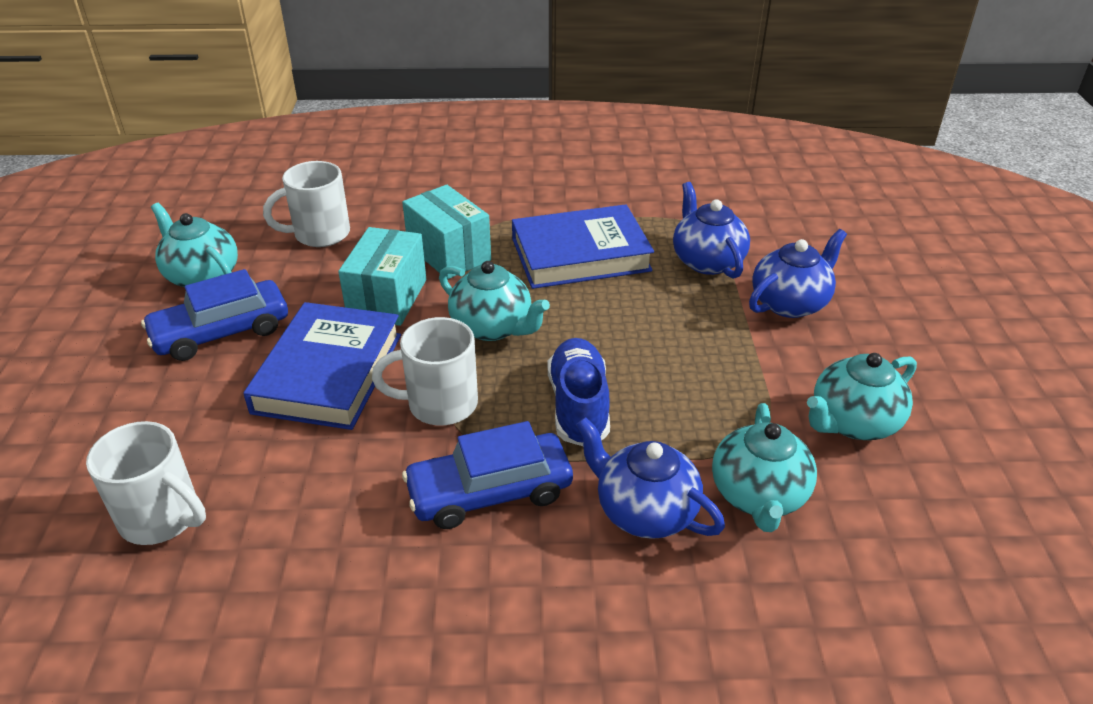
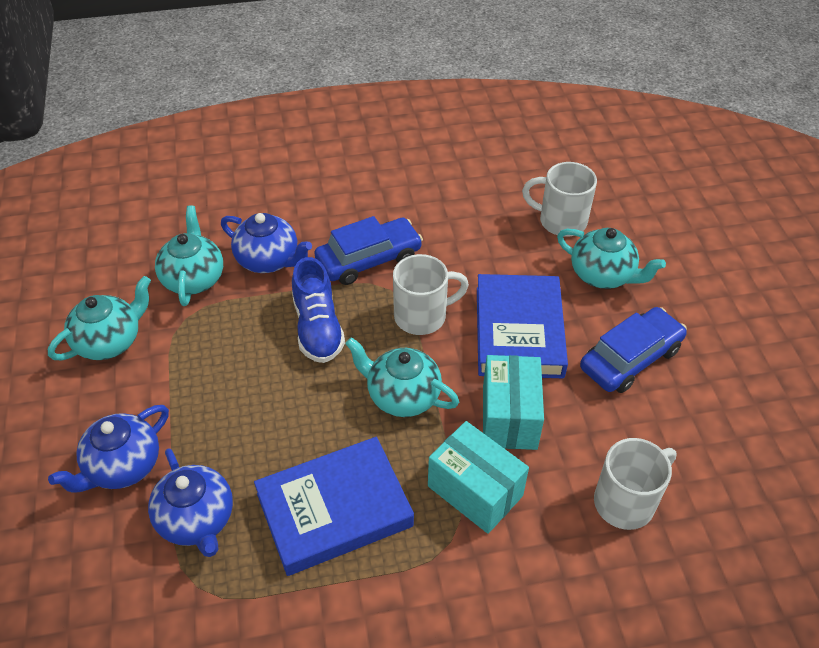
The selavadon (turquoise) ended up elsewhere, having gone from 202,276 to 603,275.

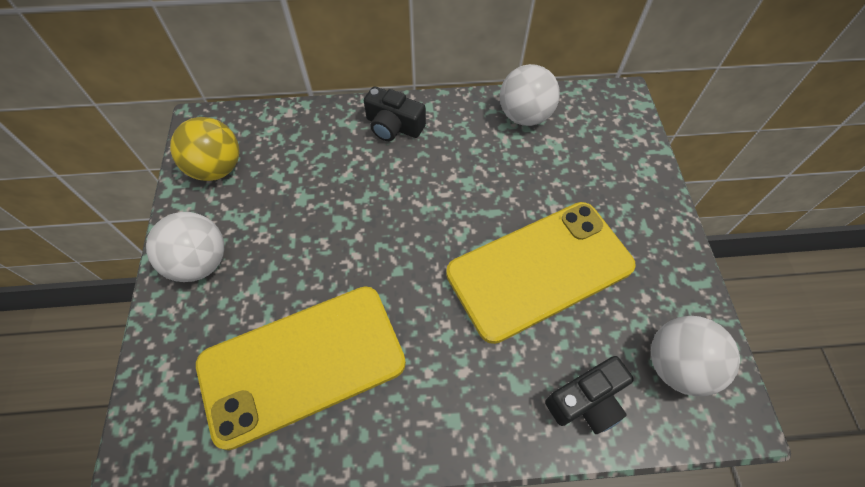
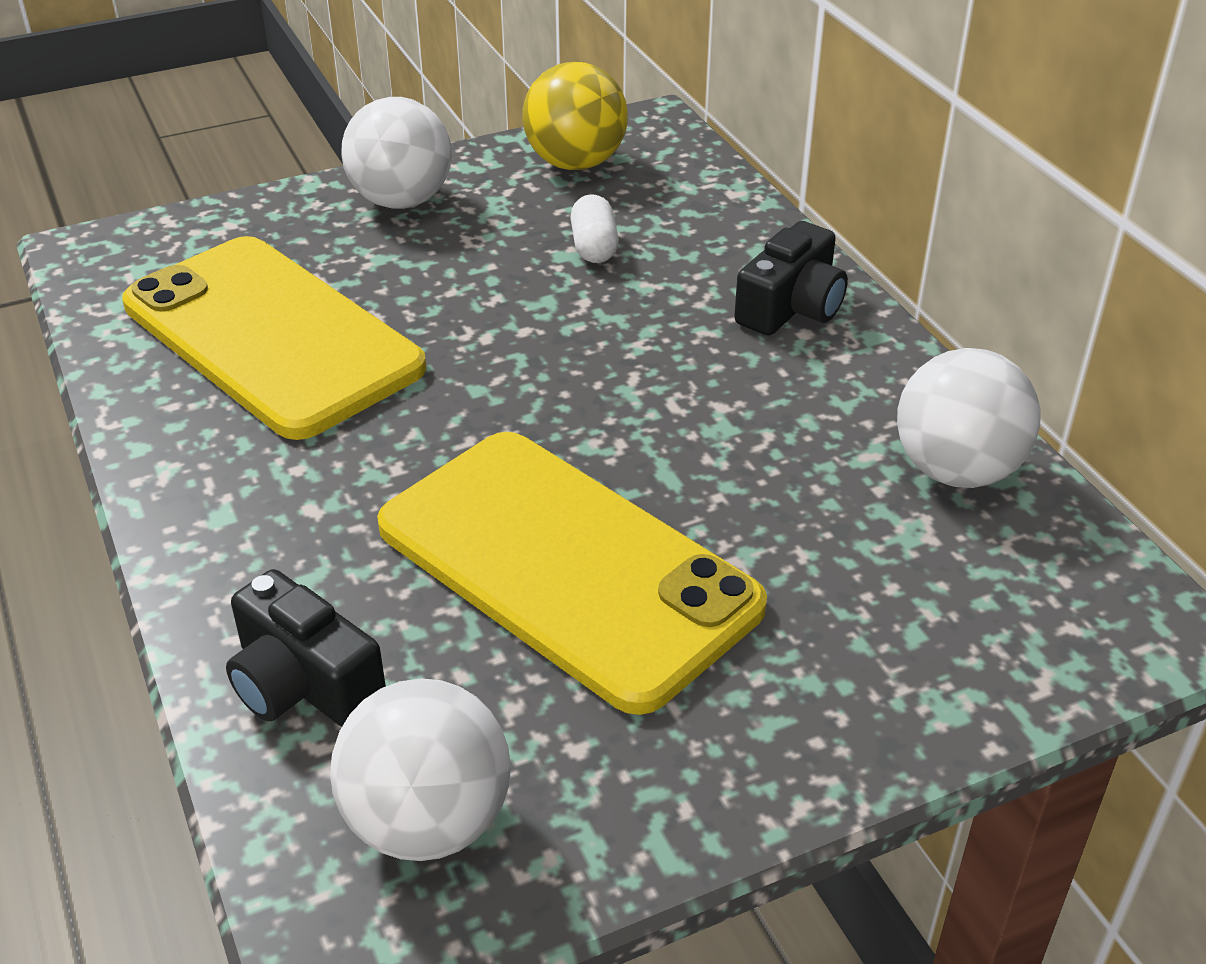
The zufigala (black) at 393,126 ended up facing another way, 150 degrees counterclockwise from before. The second view gained the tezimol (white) at 594,247.

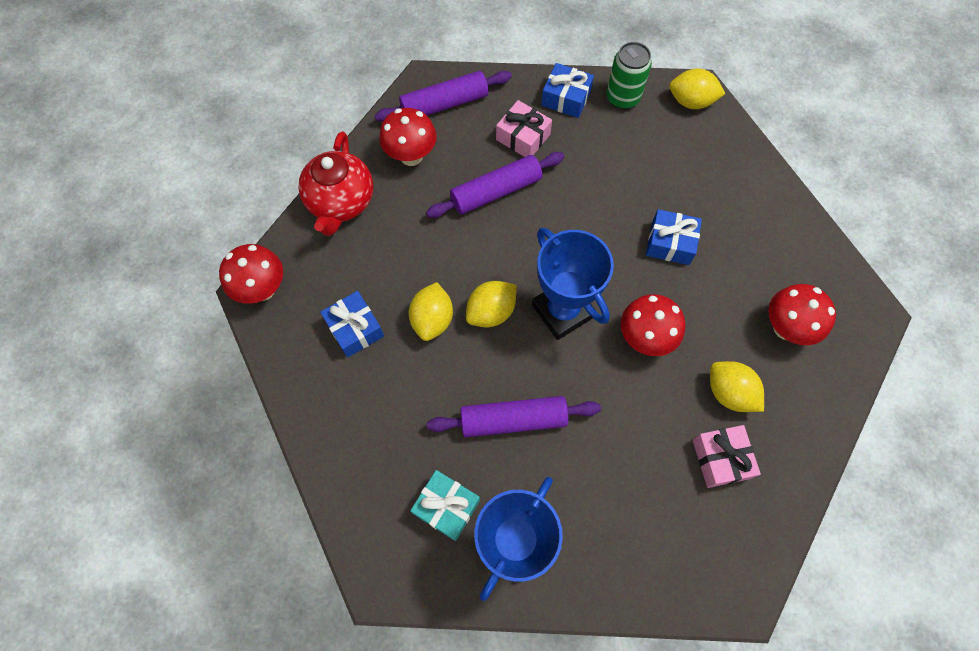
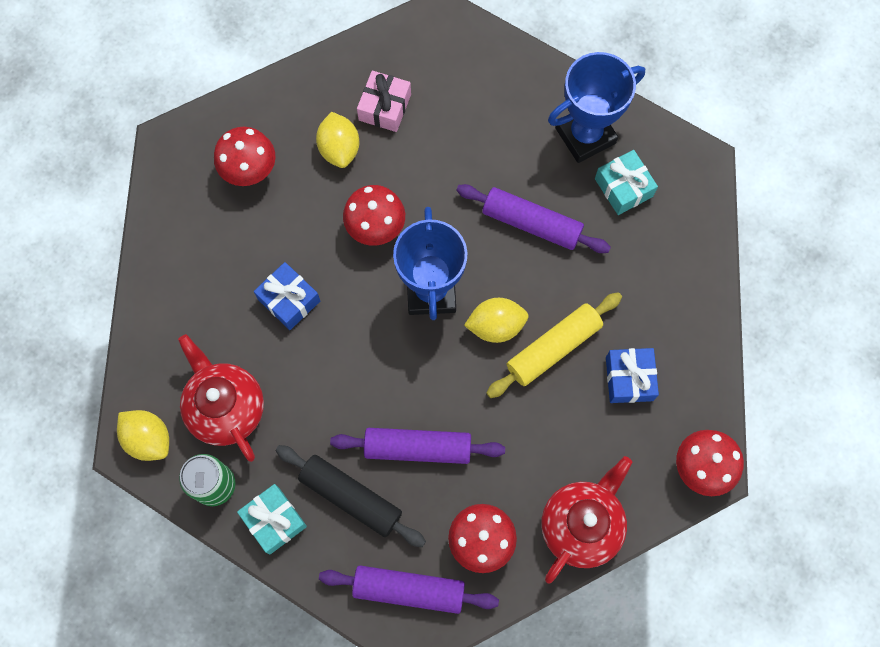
What was the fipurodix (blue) at 566,98 turned into the fipurodix (turquoise) at 274,520. Where the fipurodix (pink) stood at 523,137, the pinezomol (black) came to stand at 351,497. Where the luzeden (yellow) stood at 432,319, the pinezomol (yellow) came to stand at 553,348. The second view gained the selavadon (red) at 226,408.

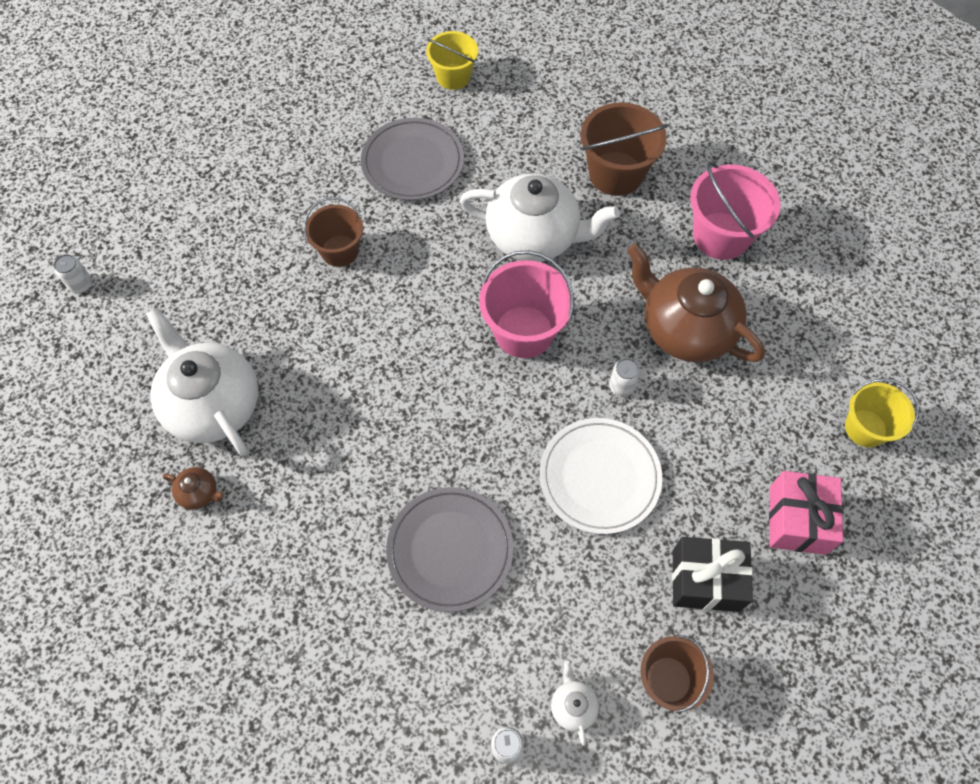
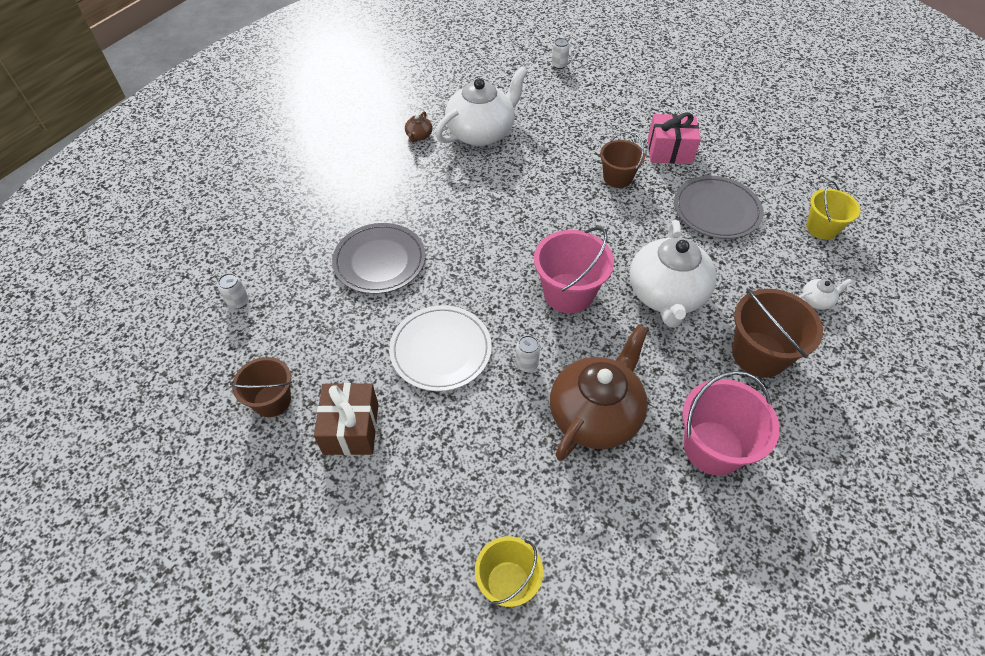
The fipurodix (pink) ended up elsewhere, having gone from 797,520 to 669,151. What was the fipurodix (black) at 705,580 turned into the fipurodix (brown) at 351,428. The selavadon (white) ended up elsewhere, having gone from 573,706 to 817,300.

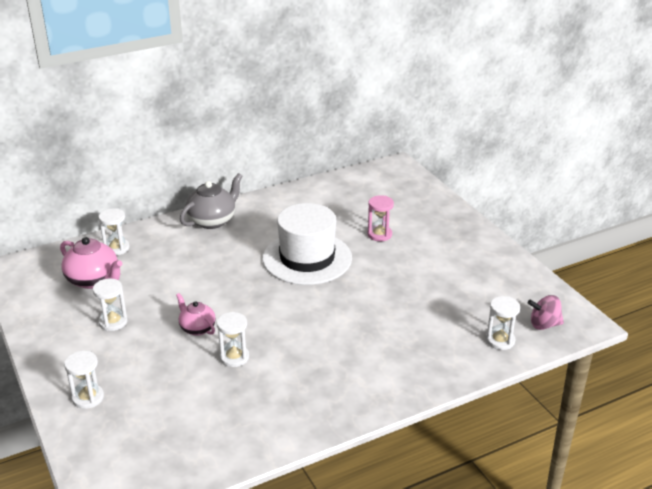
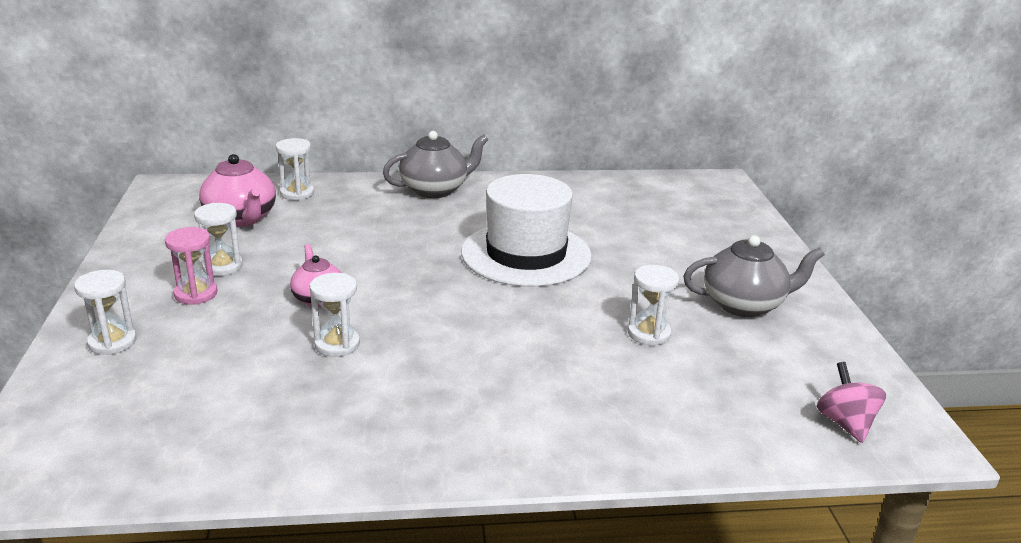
The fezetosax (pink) ended up elsewhere, having gone from 379,234 to 196,294. The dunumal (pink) at 544,324 ended up facing another way, 60 degrees clockwise from before. The fezetosax (white) ended up elsewhere, having gone from 500,340 to 648,333. The second view gained the selavadon (grey) at 744,304.

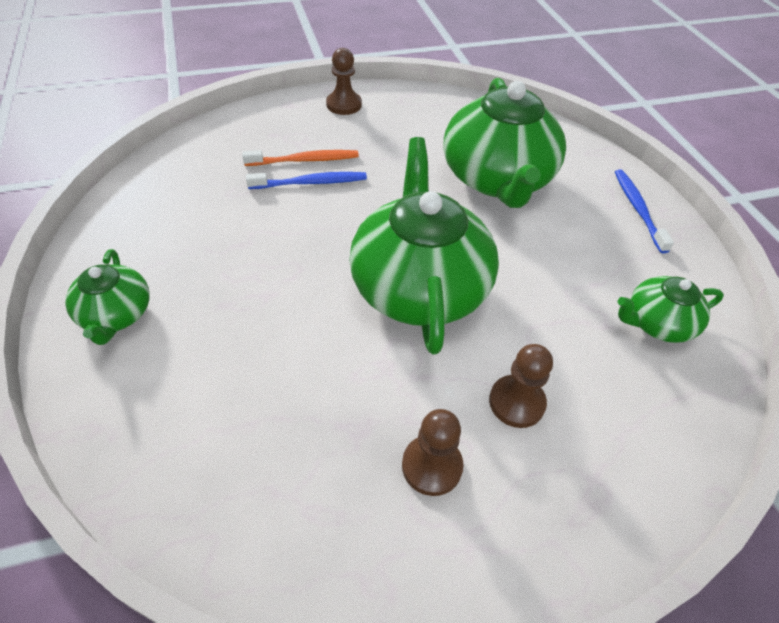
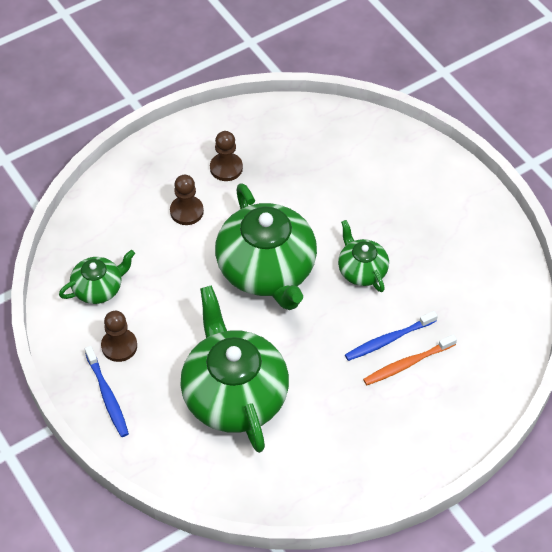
The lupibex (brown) ended up elsewhere, having gone from 344,105 to 119,346. The selavadon (green) ended up elsewhere, having gone from 116,315 to 361,270.

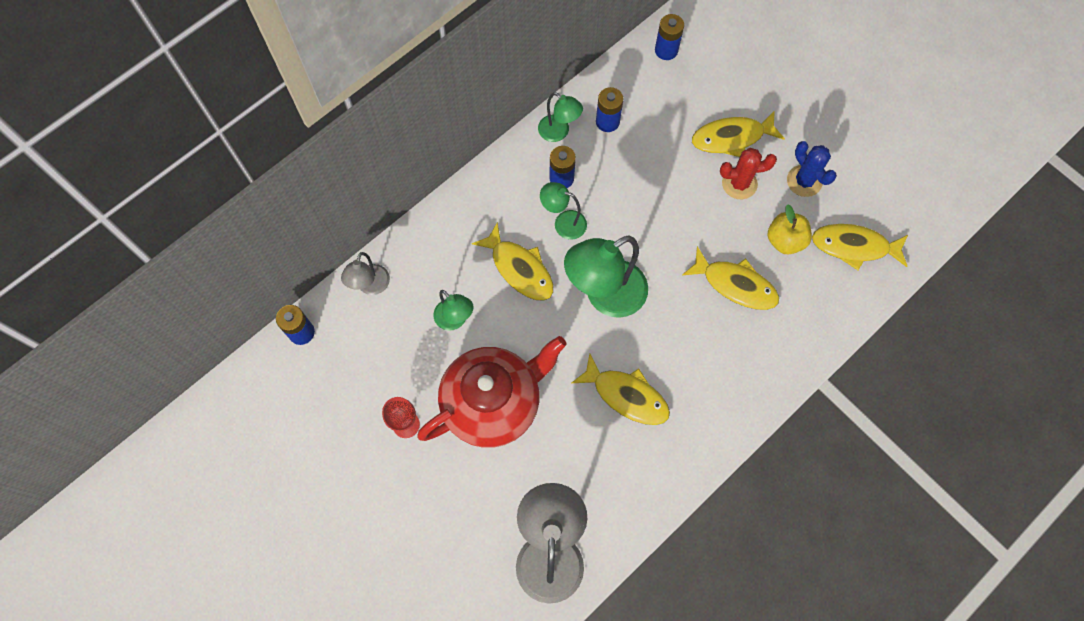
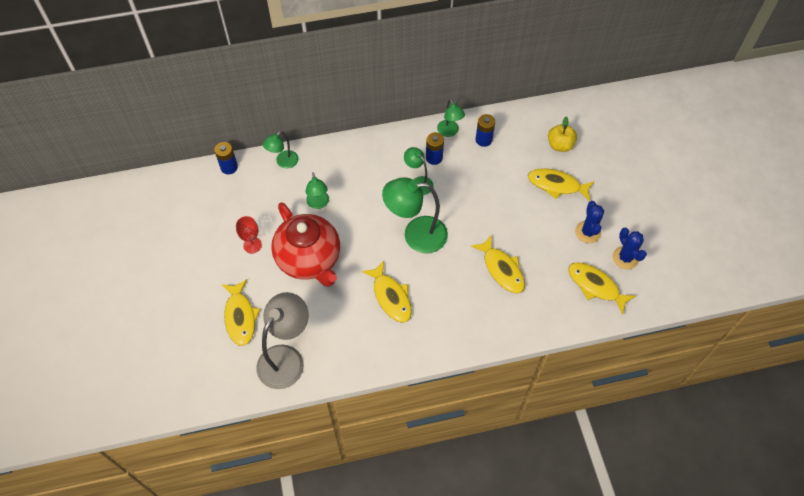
The second view lost the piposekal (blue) at 666,50. The second view lost the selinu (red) at 739,183. The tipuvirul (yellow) ended up elsewhere, having gone from 785,240 to 560,145. The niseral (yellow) ended up elsewhere, having gone from 519,268 to 240,317. What was the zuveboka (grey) at 371,286 turned into the zuveboka (green) at 283,162. The selavadon (red) at 493,403 ended up facing another way, 60 degrees clockwise from before. The second view gained the selinu (blue) at 625,258.

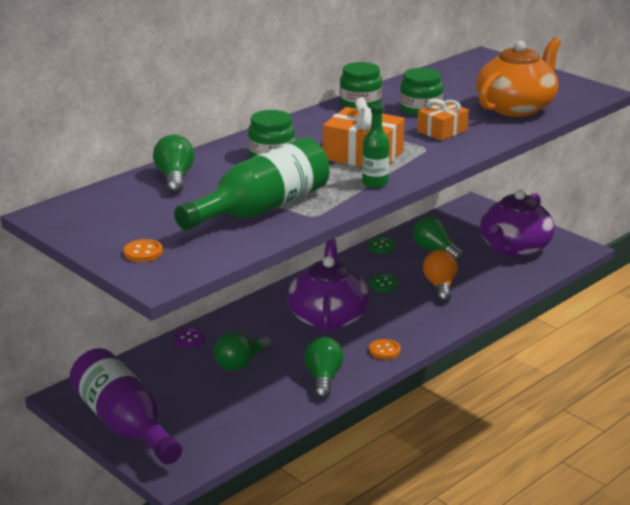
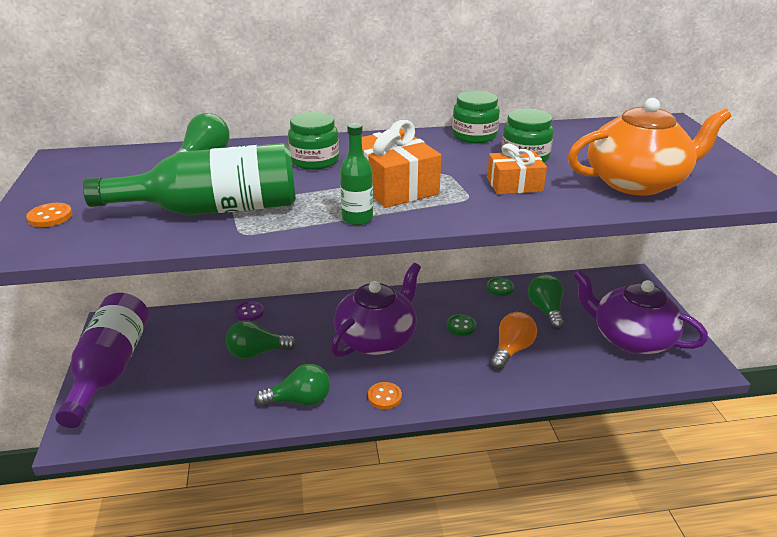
The selavadon (purple) at 514,248 ended up facing another way, 60 degrees clockwise from before. The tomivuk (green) at 323,378 ended up facing another way, 45 degrees clockwise from before.

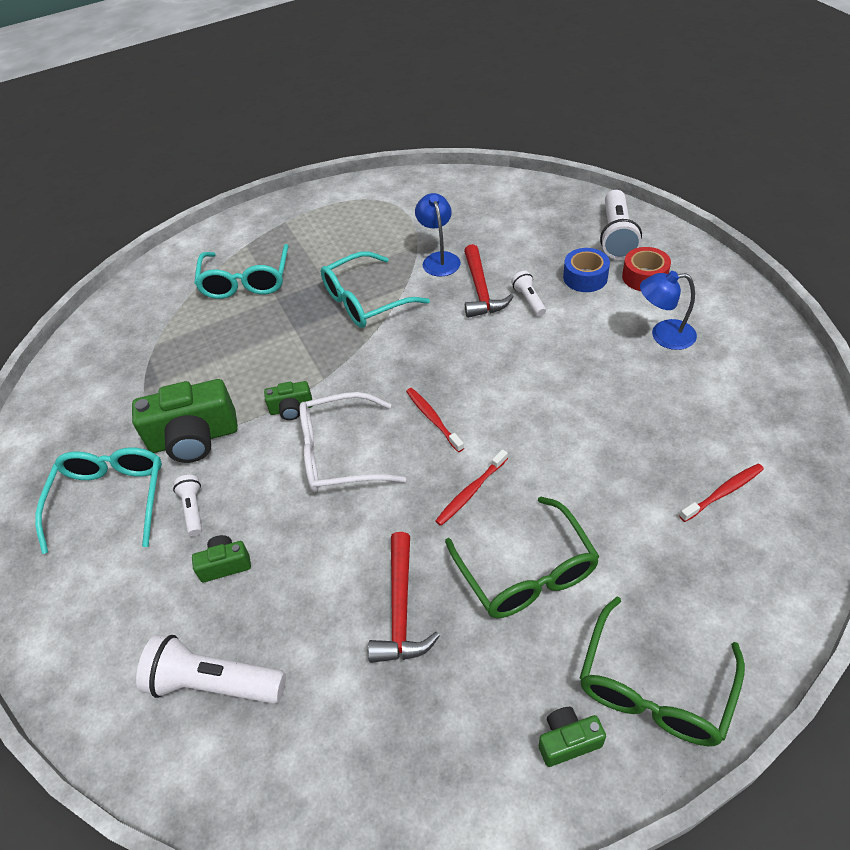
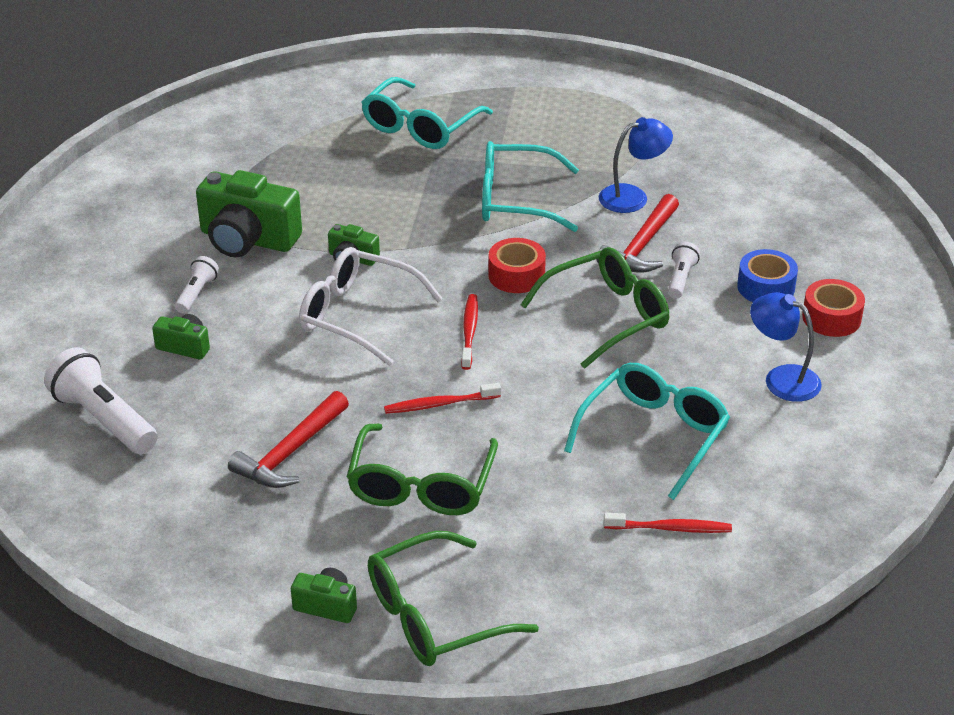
The second view lost the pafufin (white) at 616,236. The zuveboka (blue) at 439,259 ended up facing another way, 45 degrees clockwise from before. The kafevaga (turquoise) ended up elsewhere, having gone from 111,499 to 654,435. The second view gained the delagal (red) at 516,275. The second view gained the kafevaga (green) at 607,316.

